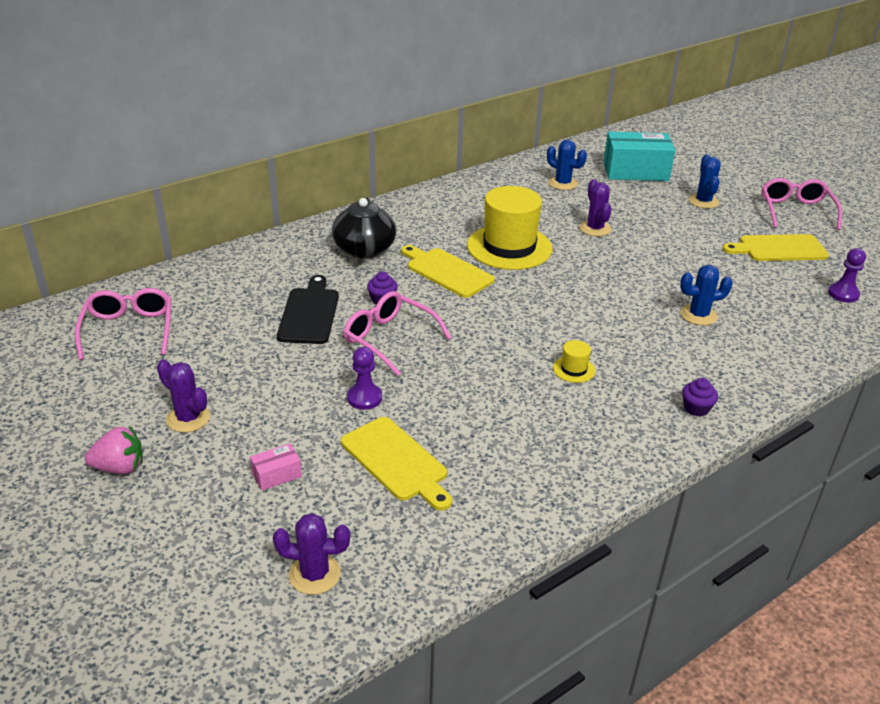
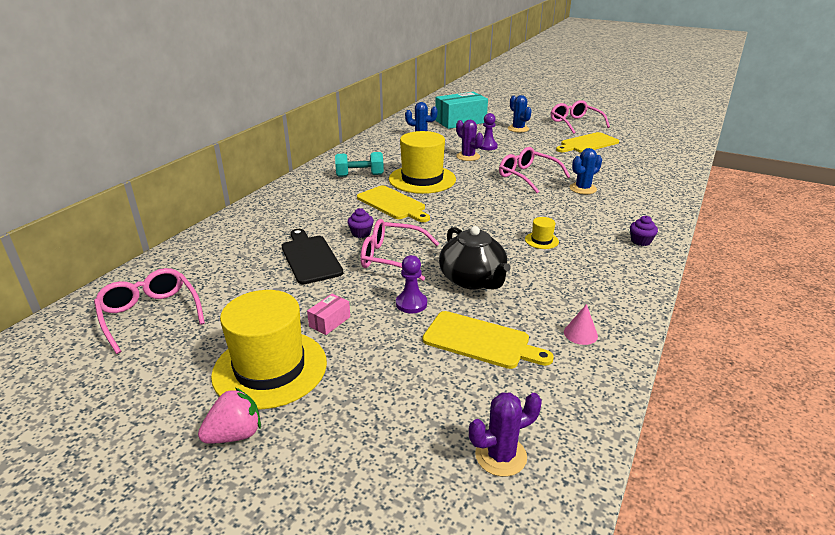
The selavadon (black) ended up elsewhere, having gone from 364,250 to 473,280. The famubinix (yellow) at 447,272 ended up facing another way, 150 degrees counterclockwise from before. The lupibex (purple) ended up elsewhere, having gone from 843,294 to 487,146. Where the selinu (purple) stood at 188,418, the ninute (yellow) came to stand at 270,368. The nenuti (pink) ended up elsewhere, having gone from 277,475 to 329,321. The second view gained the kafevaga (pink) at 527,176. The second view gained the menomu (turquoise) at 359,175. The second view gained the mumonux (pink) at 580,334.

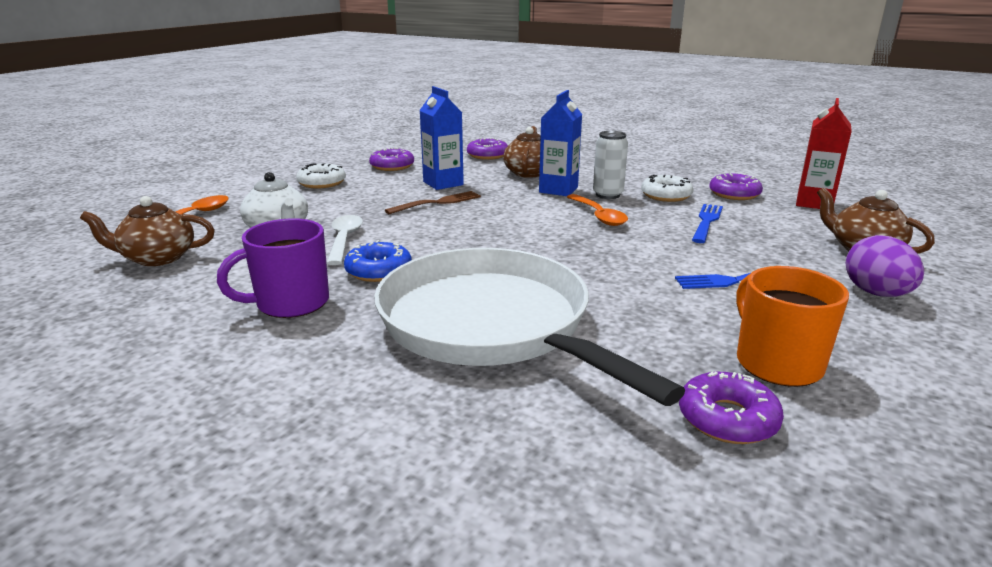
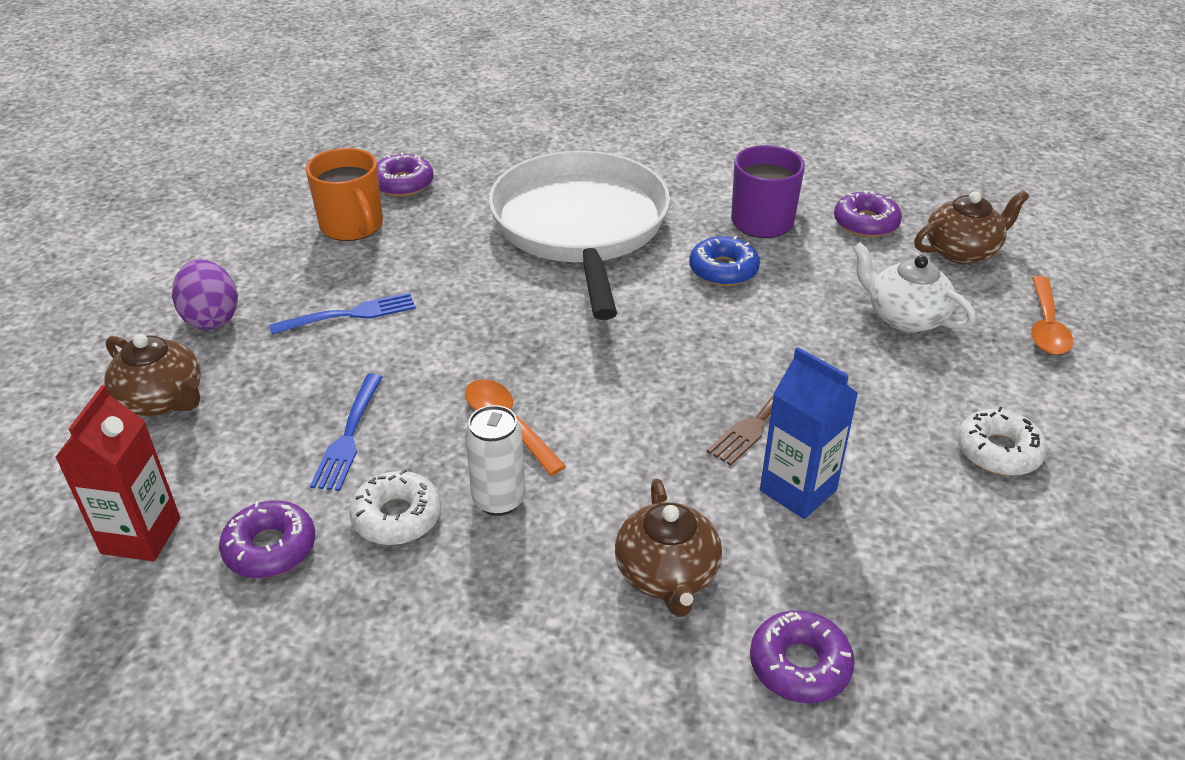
The second view lost the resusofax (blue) at 558,190. The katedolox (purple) ended up elsewhere, having gone from 392,166 to 866,223. The second view lost the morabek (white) at 344,240. The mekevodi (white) at 490,324 ended up facing another way, 135 degrees counterclockwise from before.

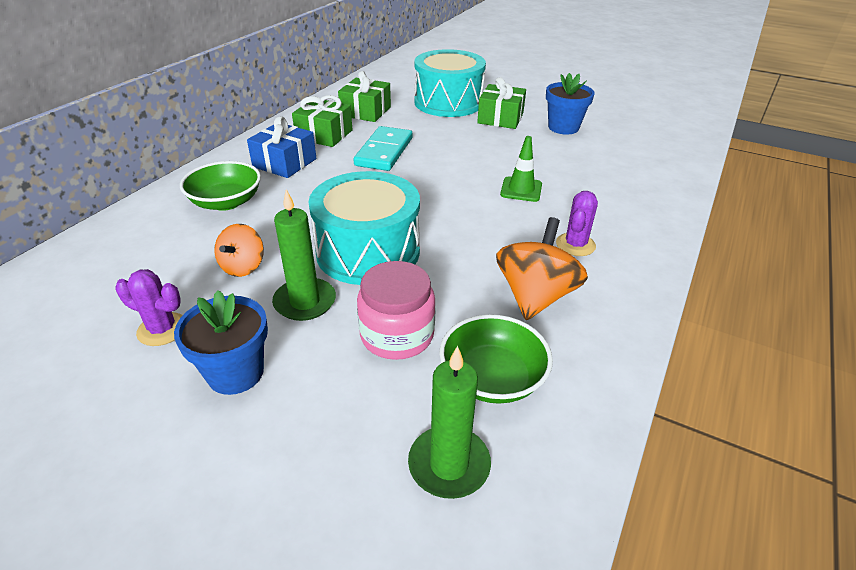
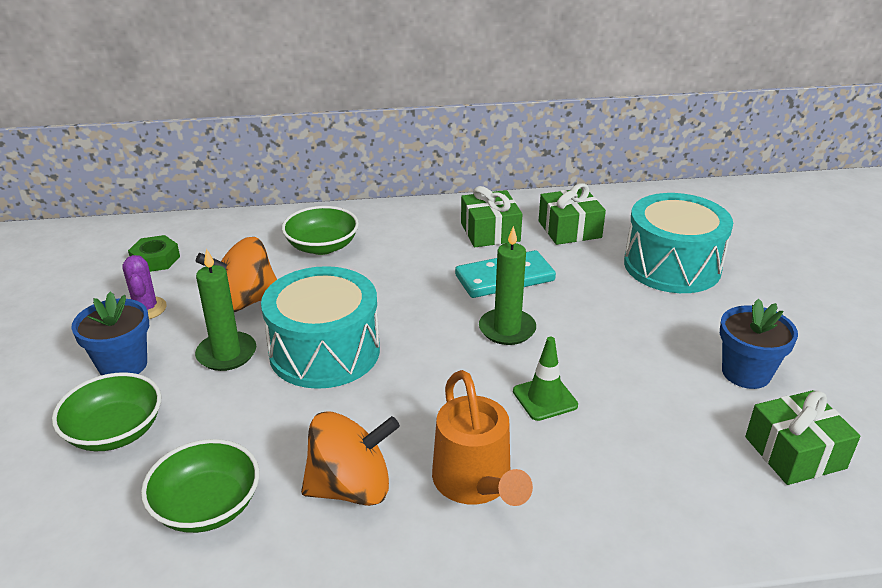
The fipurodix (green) ended up elsewhere, having gone from 500,118 to 795,452. The second view lost the fipurodix (blue) at 285,163. Where the selinu (purple) stood at 575,245, the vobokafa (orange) came to stand at 476,484. The size of the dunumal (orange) at 243,267 changed by a factor of 1.63. The second view lost the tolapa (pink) at 397,335. The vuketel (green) ended up elsewhere, having gone from 449,464 to 507,329. The second view gained the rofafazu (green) at 155,260. The second view gained the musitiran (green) at 115,431.

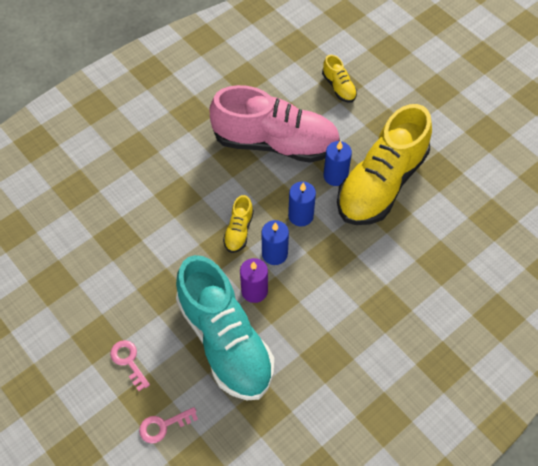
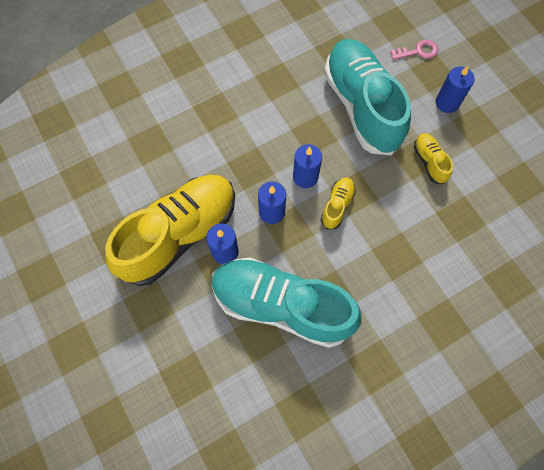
The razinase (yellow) ended up elsewhere, having gone from 339,87 to 429,162. What was the razinase (pink) at 276,143 turned into the razinase (turquoise) at 281,305. The second view lost the vuketel (purple) at 254,291. Where the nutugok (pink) stood at 128,361, the vuketel (blue) came to stand at 447,103.

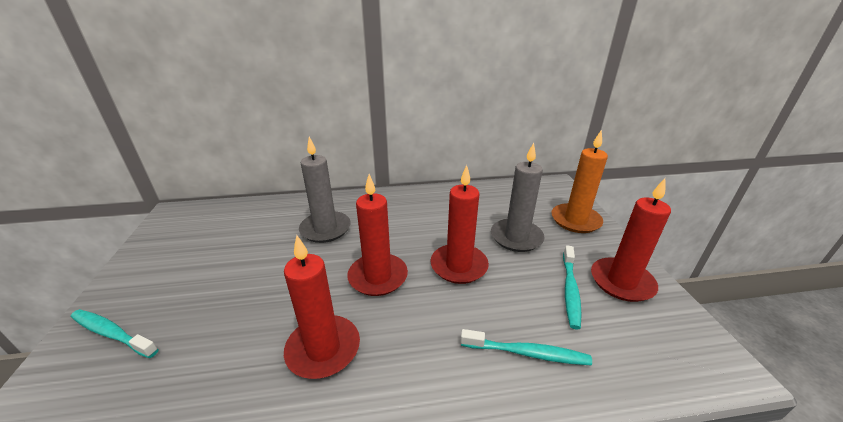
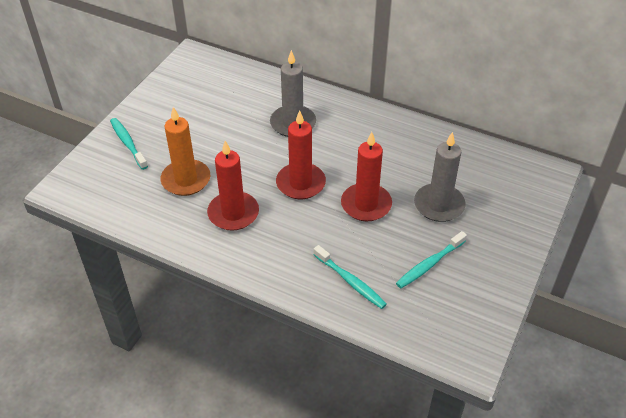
The vuketel (orange) ended up elsewhere, having gone from 575,220 to 186,180. The second view lost the vuketel (red) at 621,282.

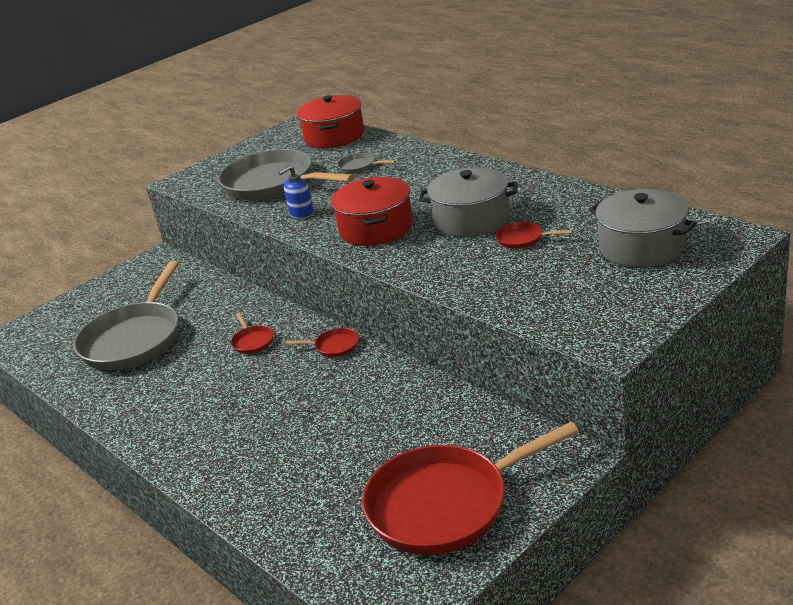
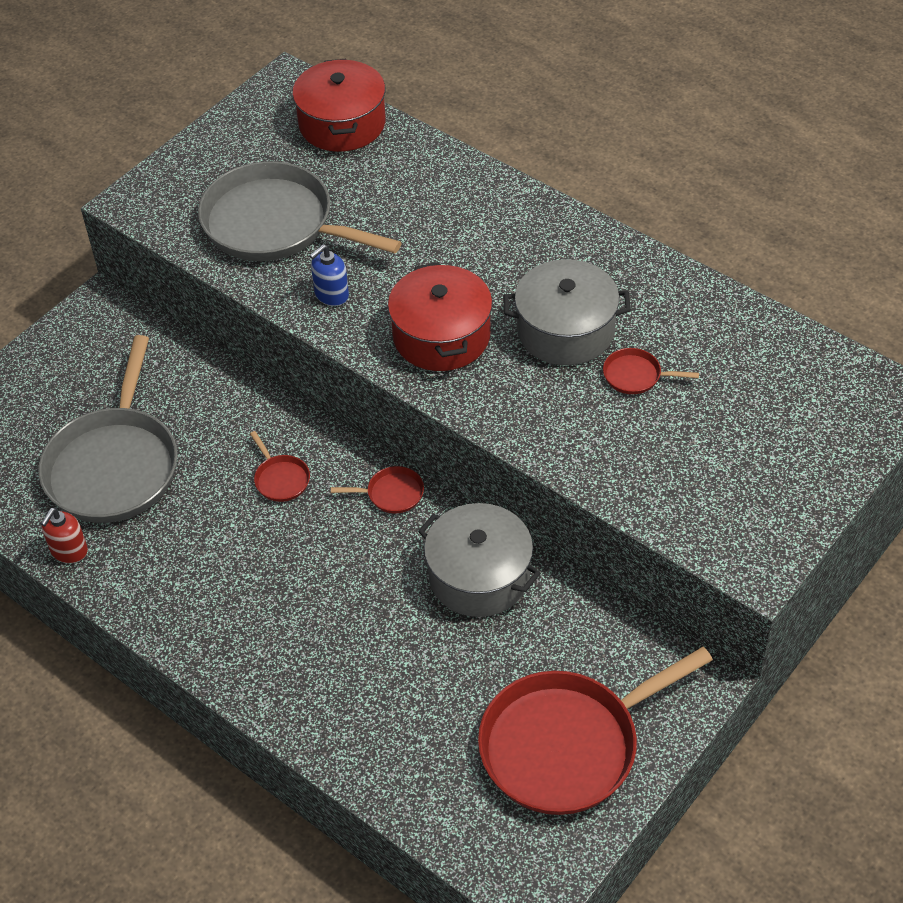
The second view lost the mekevodi (grey) at 359,166. The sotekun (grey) ended up elsewhere, having gone from 642,247 to 479,576. The second view gained the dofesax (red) at 69,551.

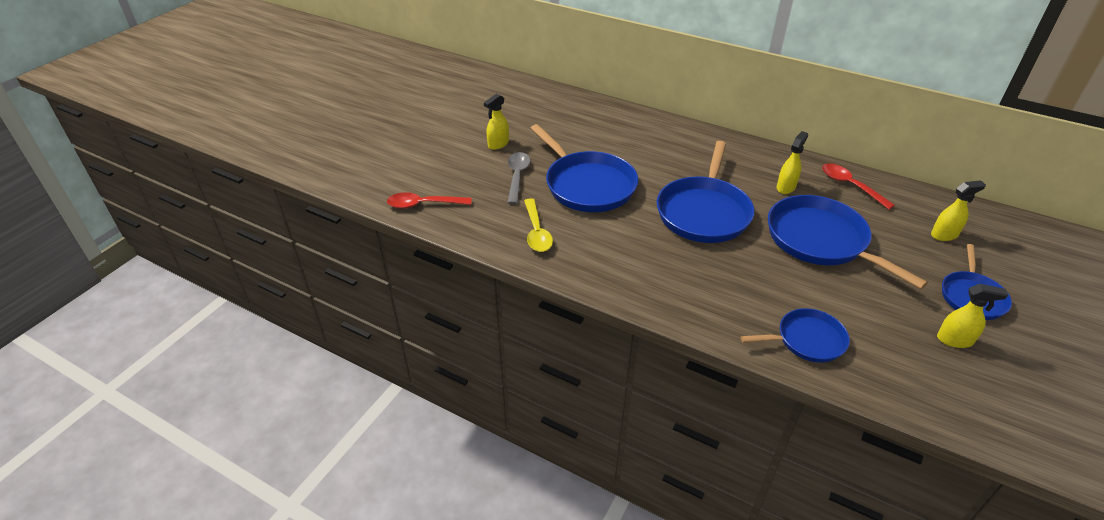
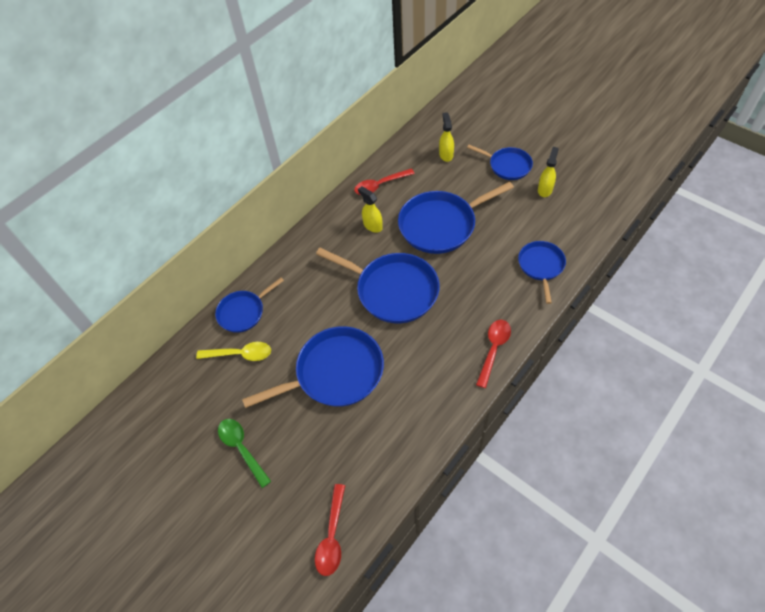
Where the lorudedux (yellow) stood at 498,144, the morabek (green) came to stand at 241,448. The second view lost the morabek (grey) at 517,176. The morabek (yellow) ended up elsewhere, having gone from 536,232 to 240,354. The second view gained the mekevodi (blue) at 243,312. The second view gained the morabek (red) at 493,349.

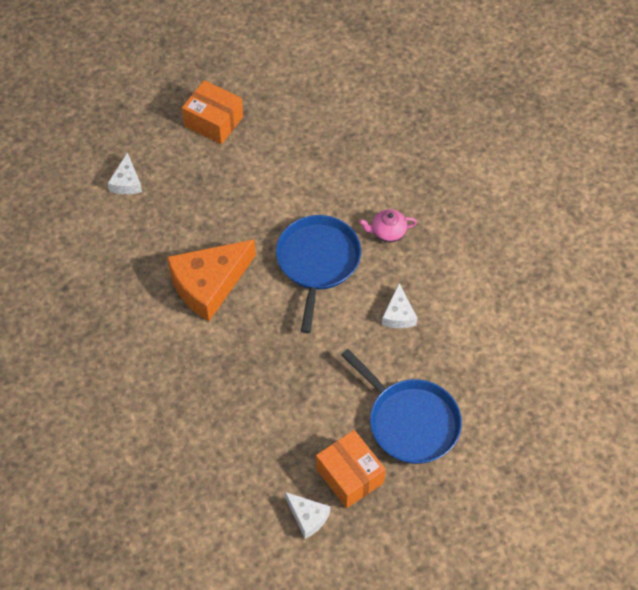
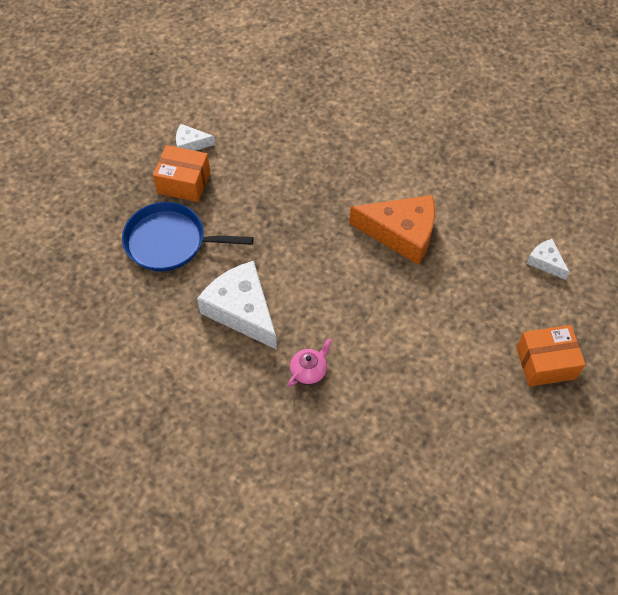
The second view lost the mekevodi (blue) at 317,262. The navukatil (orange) at 209,284 ended up facing another way, 90 degrees clockwise from before. The size of the navukatil (white) at 398,314 changed by a factor of 2.05.

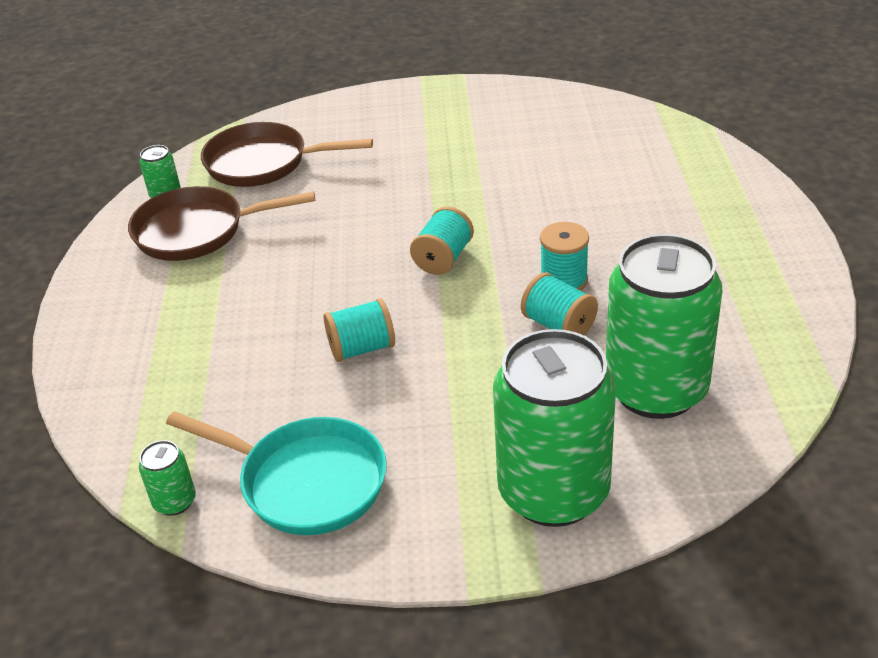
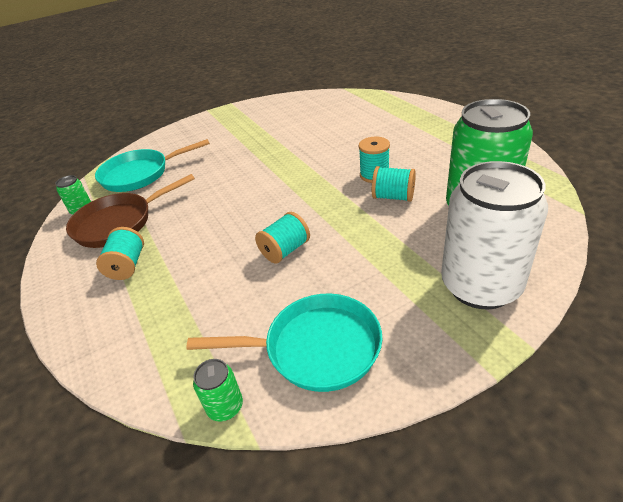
What was the mekevodi (brown) at 263,163 turned into the mekevodi (turquoise) at 140,174. The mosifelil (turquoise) ended up elsewhere, having gone from 443,258 to 127,265. What was the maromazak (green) at 553,492 turned into the maromazak (white) at 480,286.

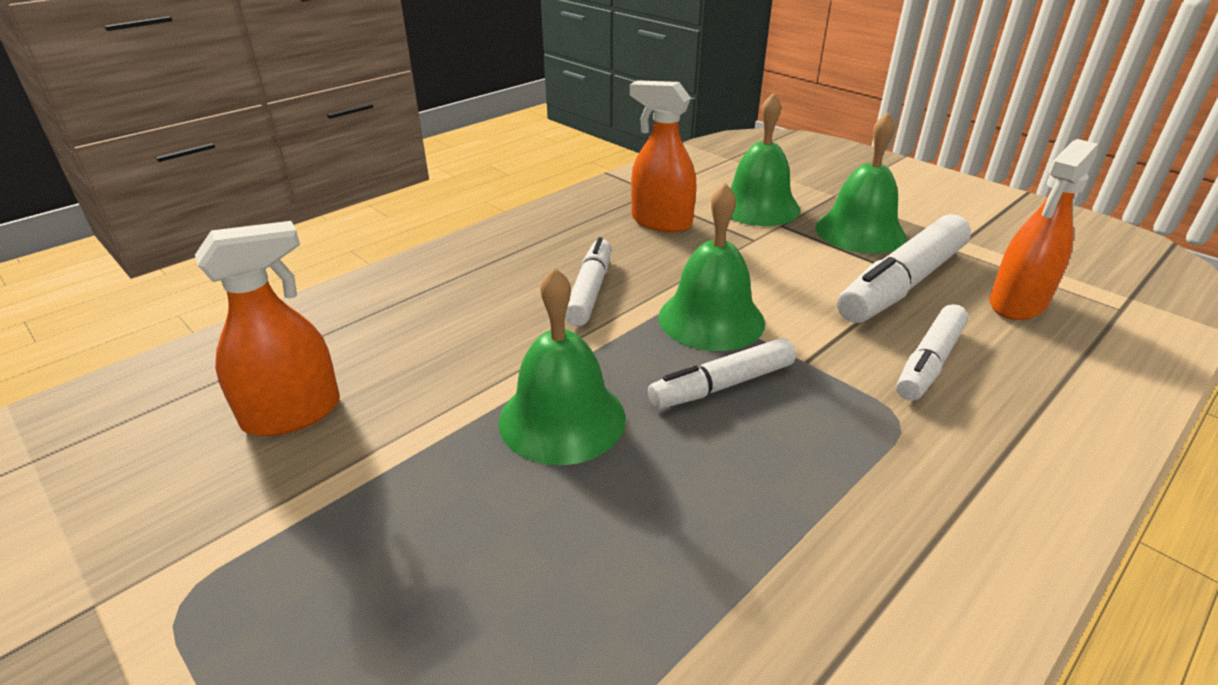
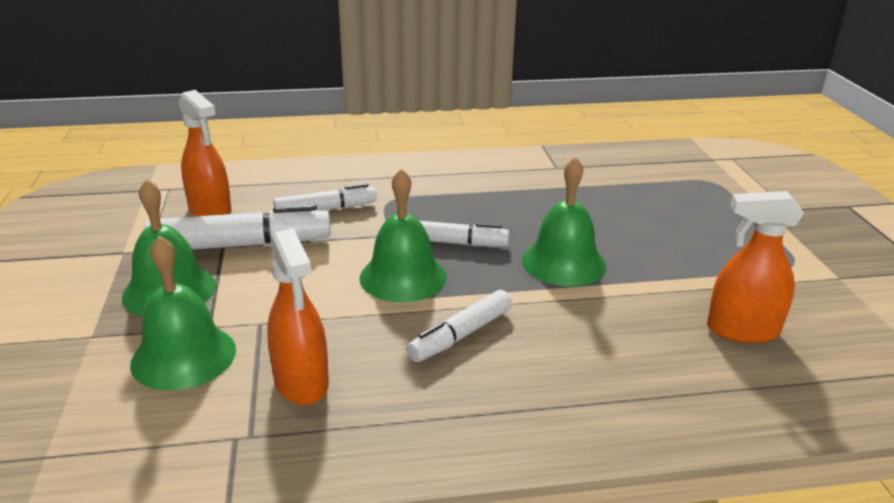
The lorudedux (orange) at 1017,304 ended up facing another way, 60 degrees clockwise from before.

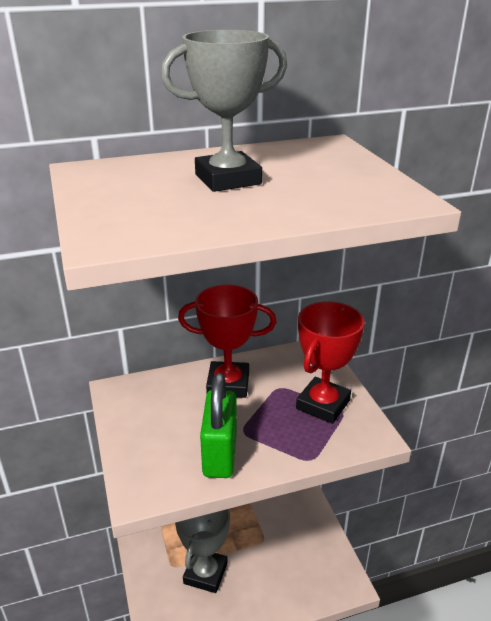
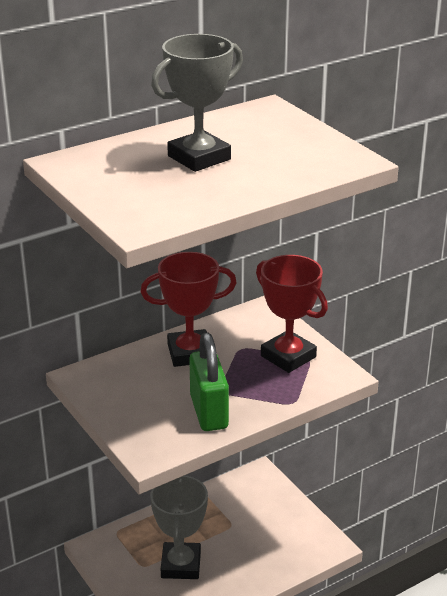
The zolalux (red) at 323,404 ended up facing another way, 60 degrees counterclockwise from before.

